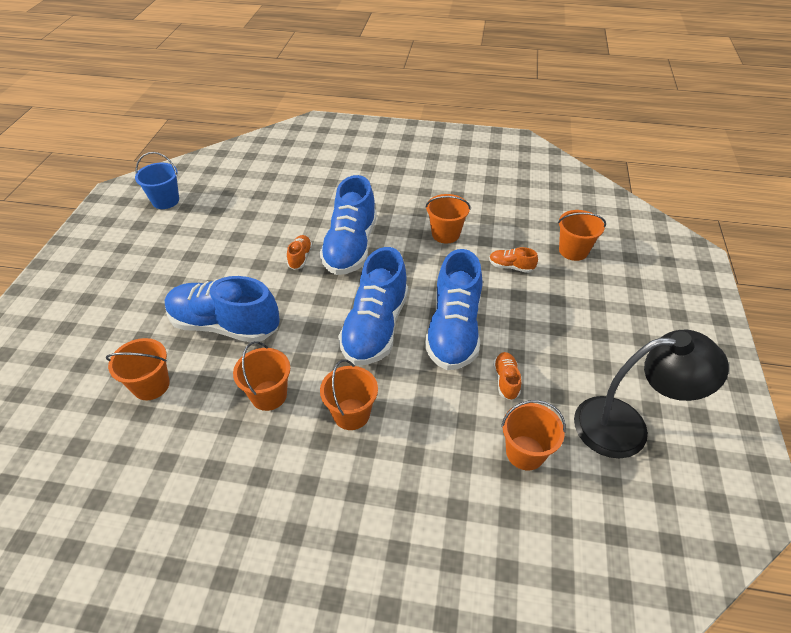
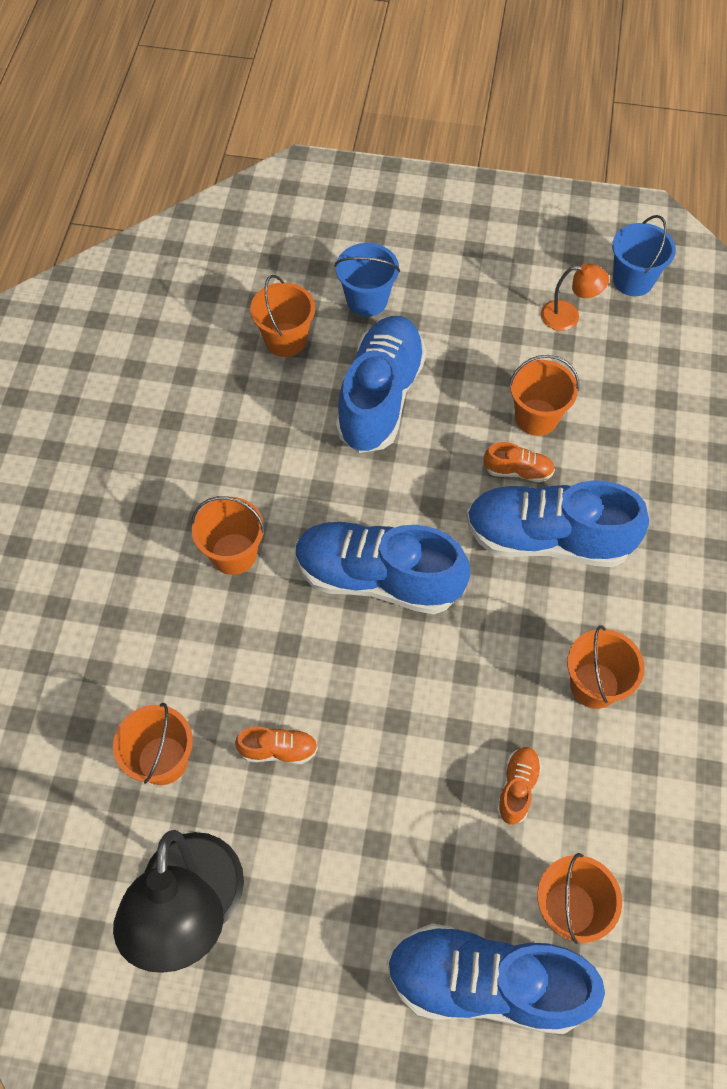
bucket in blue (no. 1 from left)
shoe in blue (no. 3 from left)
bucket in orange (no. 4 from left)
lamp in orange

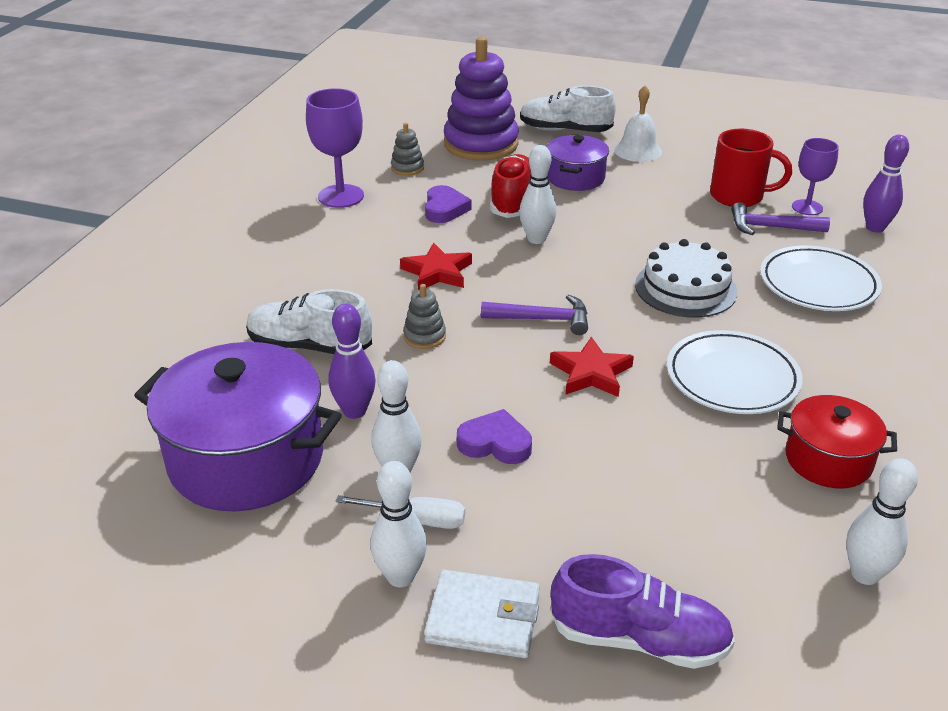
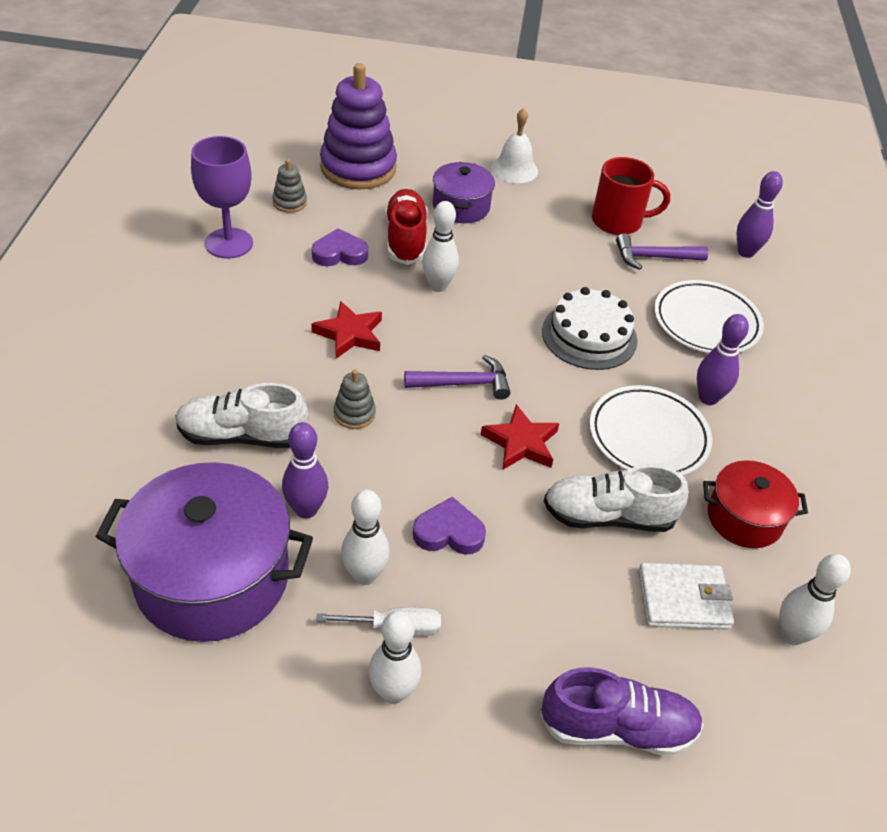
heart in purple (no. 1 from left)
shoe in white (no. 2 from left)
wallet in white
bowling pin in purple (no. 2 from left)
goblet in purple (no. 2 from left in the first image)

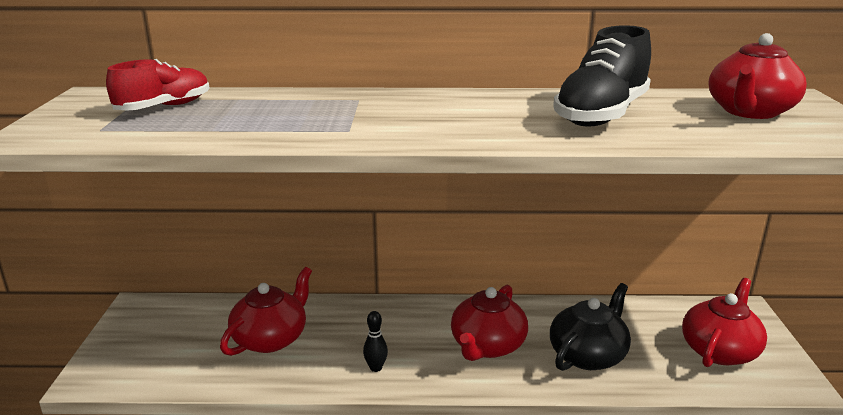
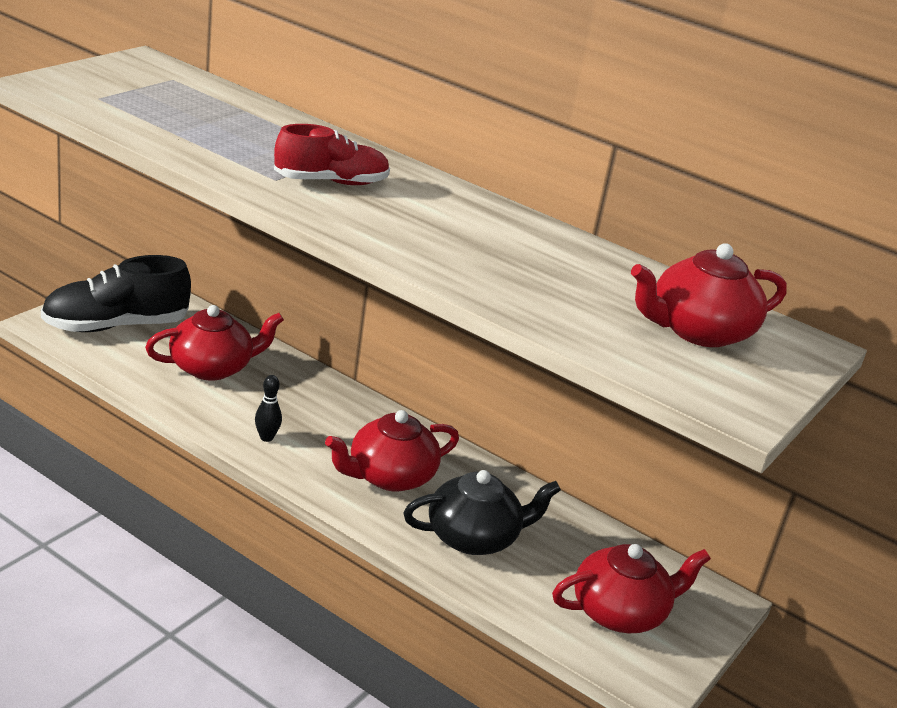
shoe in black
shoe in red

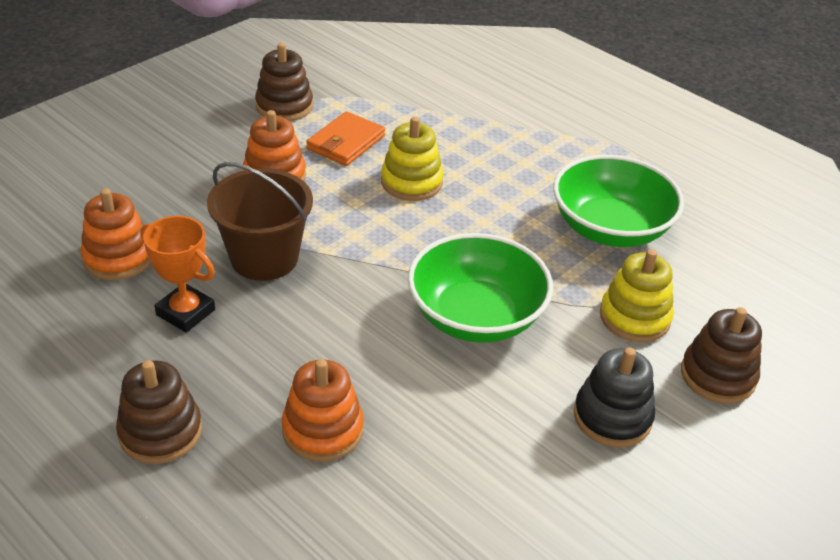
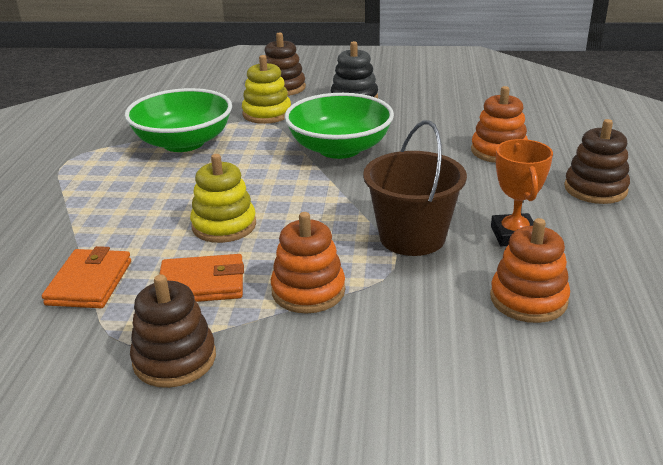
wallet in orange (no. 1 from left)

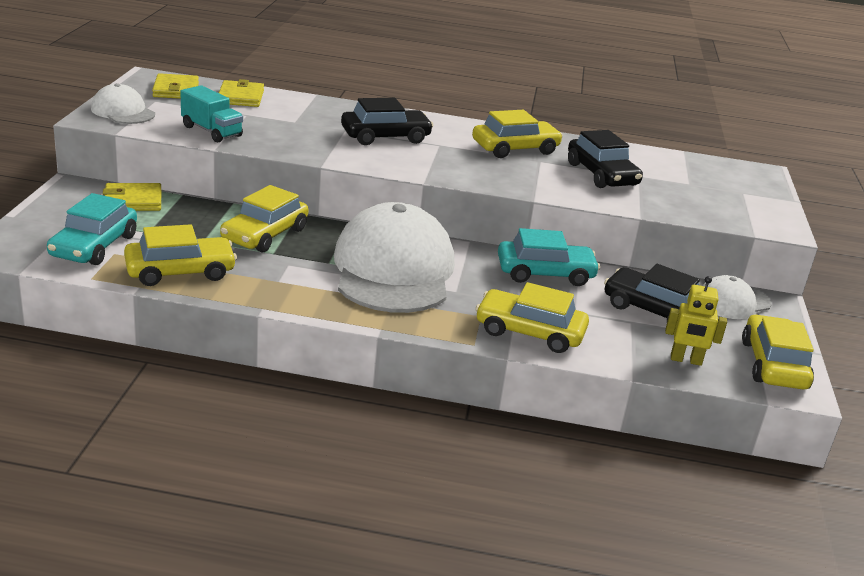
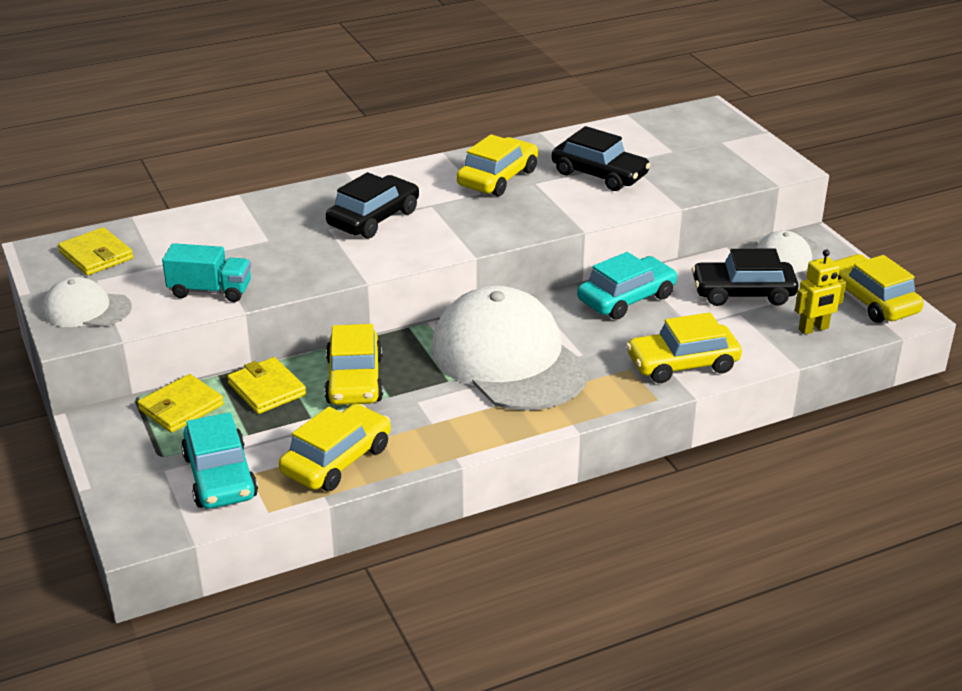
wallet in yellow (no. 3 from left)

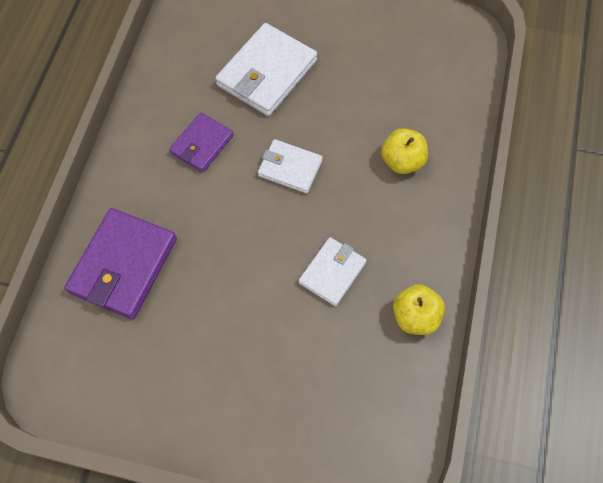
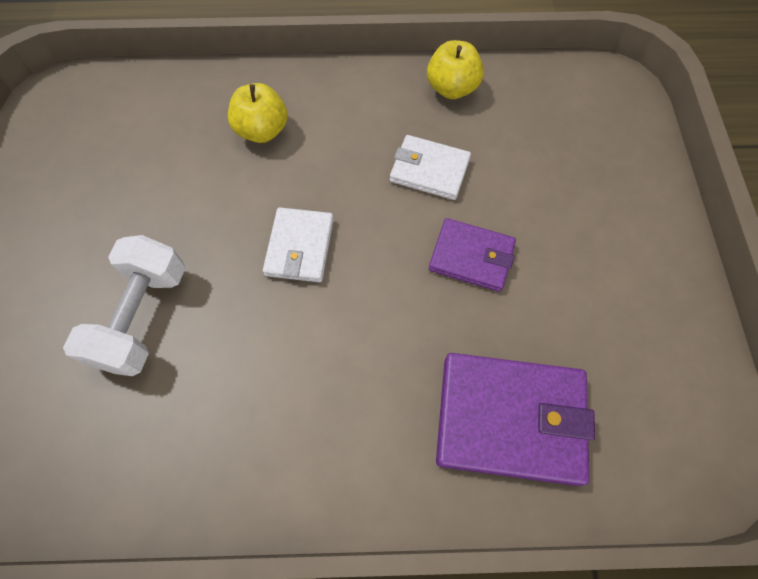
dumbbell in white
wallet in purple (no. 1 from left)

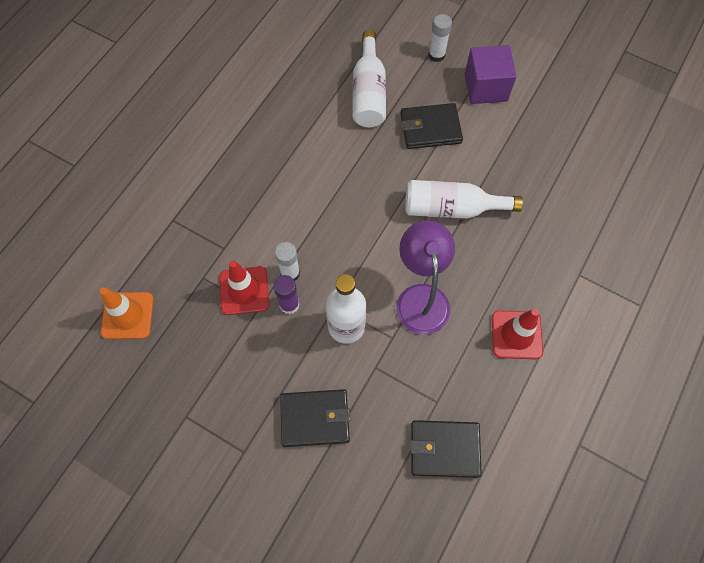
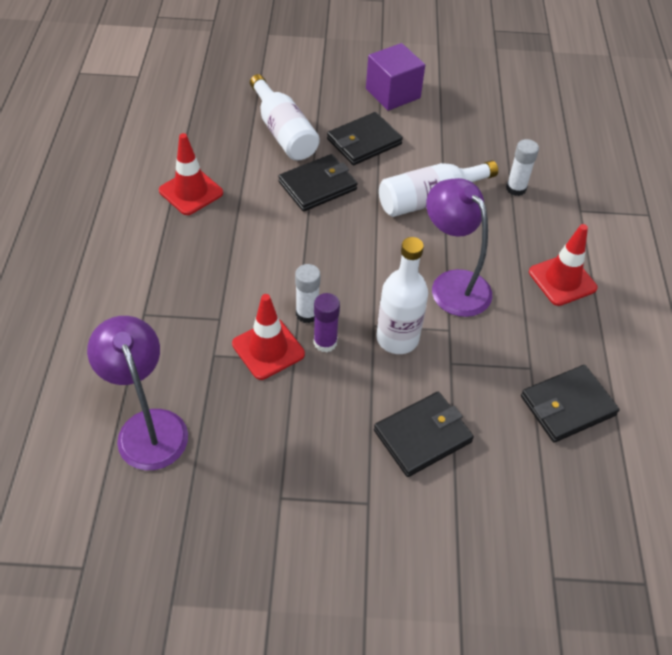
lamp in purple (no. 1 from left)
traffic cone in red (no. 1 from left)
wallet in black (no. 1 from left)
glue stick in white (no. 2 from left)

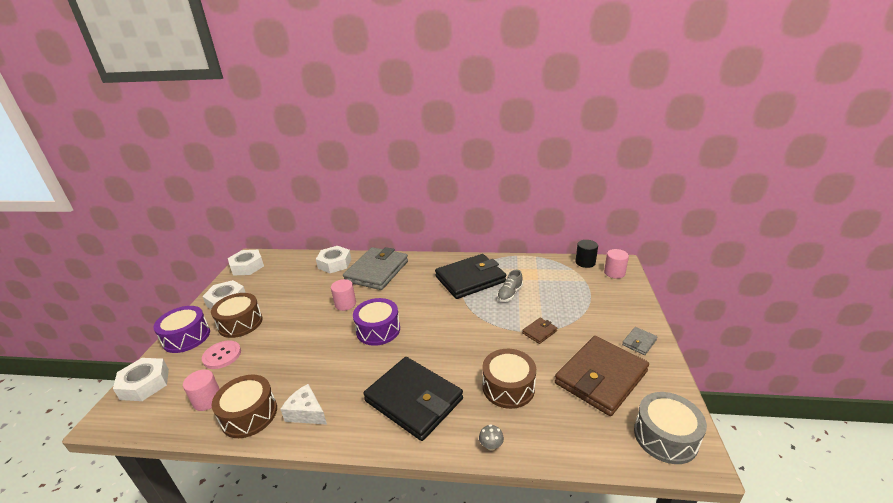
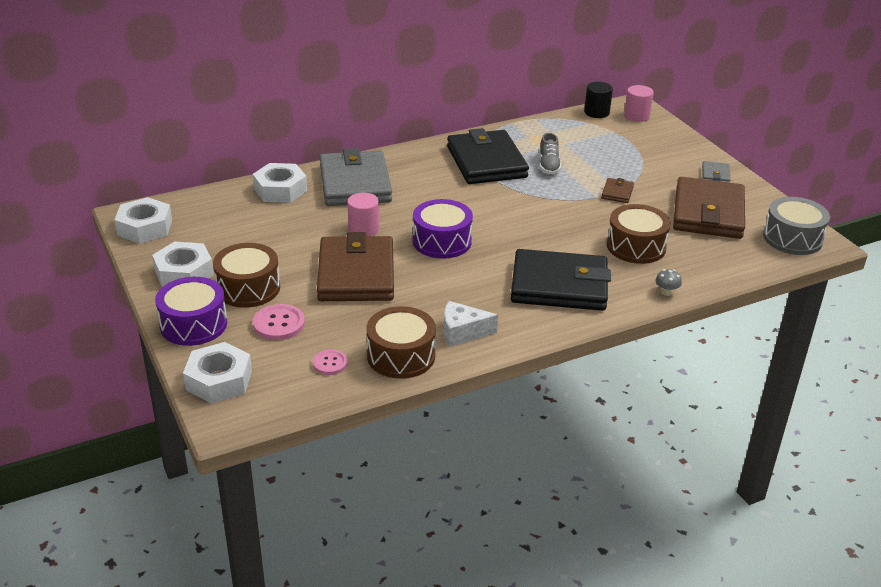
button in pink (no. 2 from left)
wallet in brown (no. 1 from left)
wallet in black (no. 1 from left)

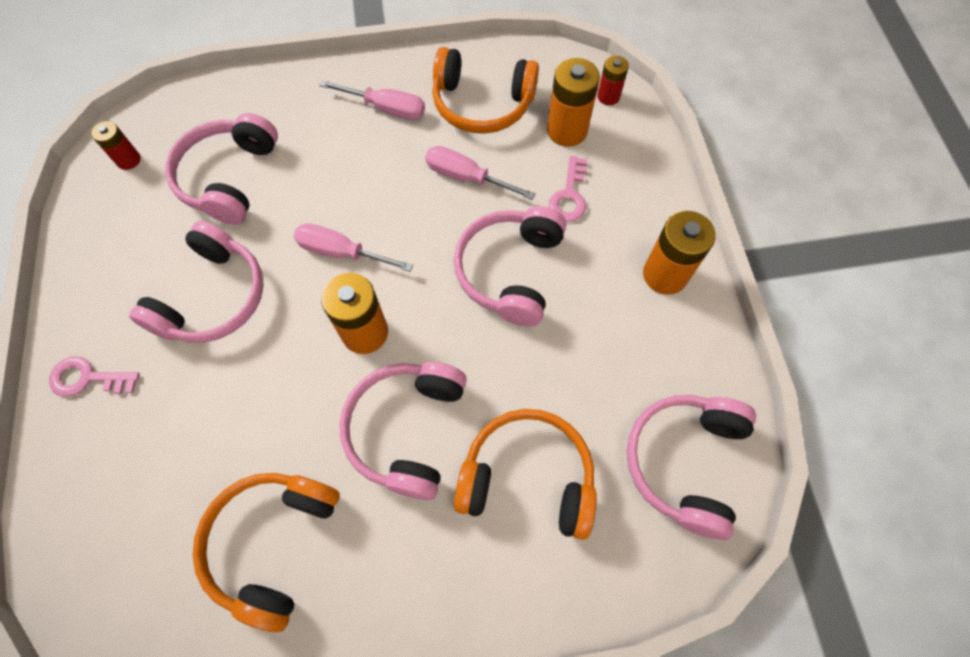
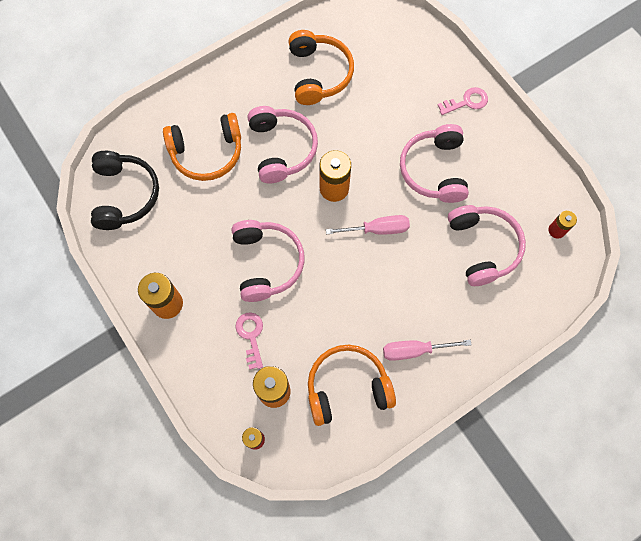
headphones in black
screwdriver in pink (no. 3 from left in the first image)

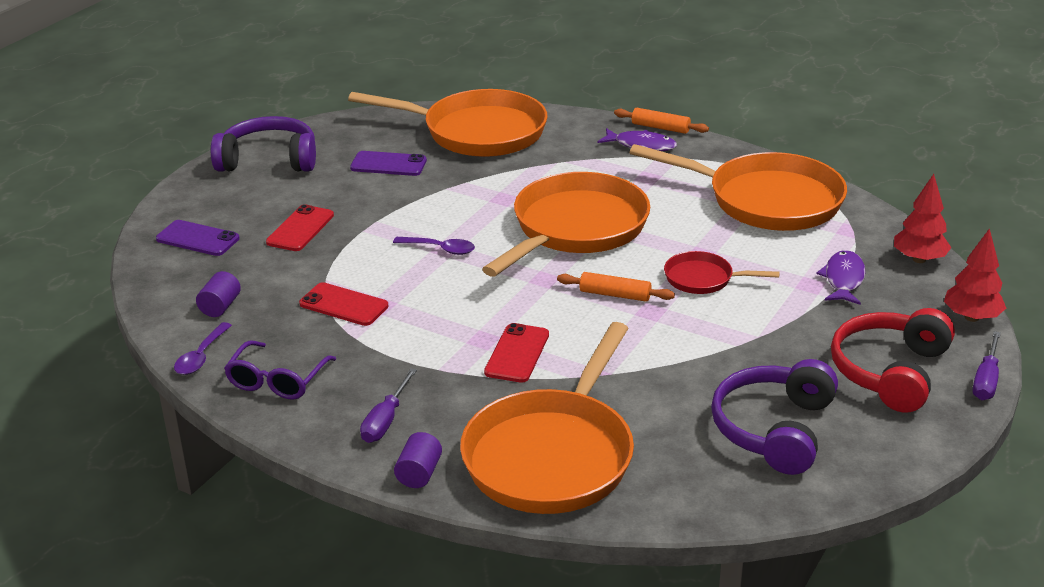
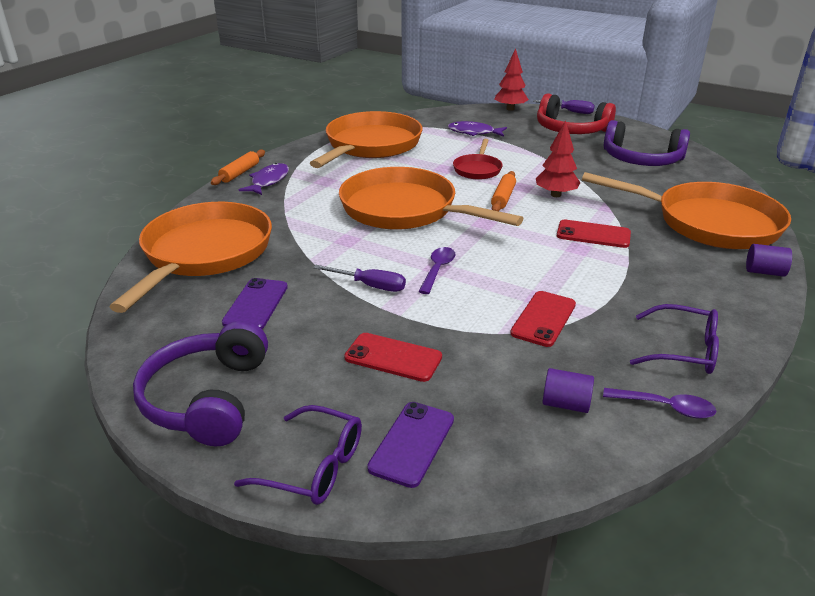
glasses in purple (no. 1 from left)
screwdriver in purple (no. 1 from left)
tree in red (no. 2 from left)

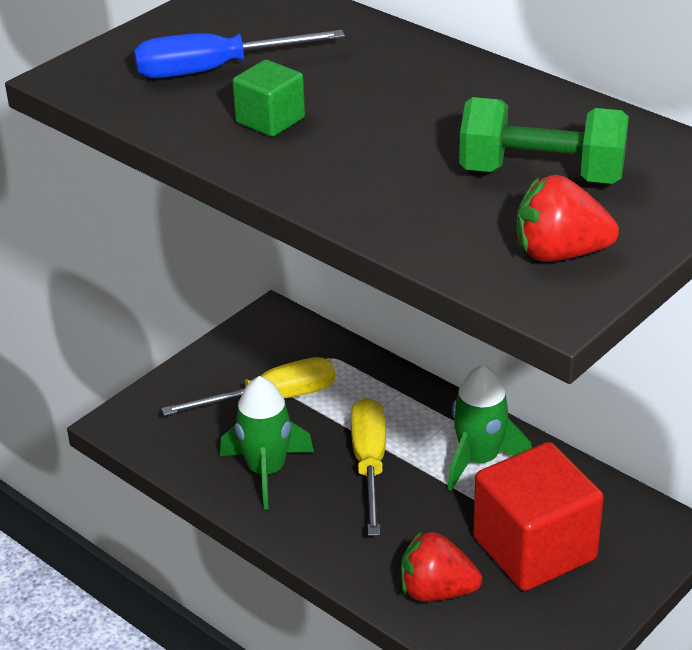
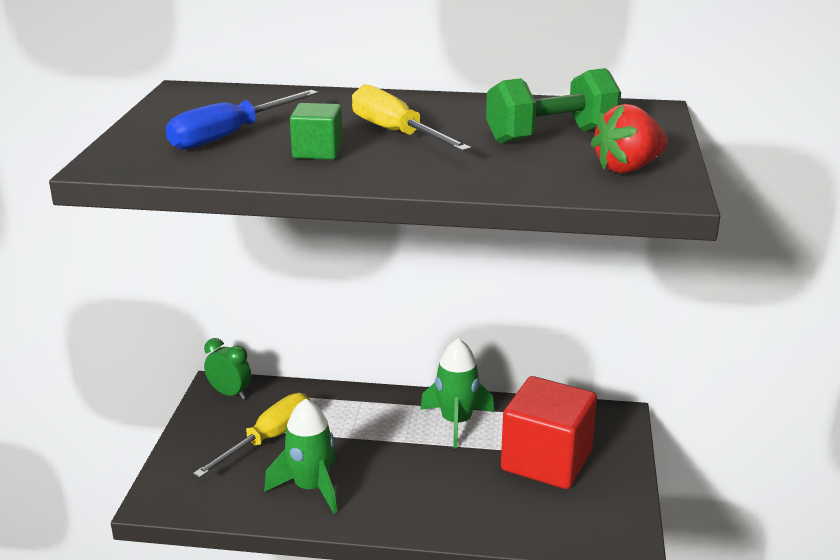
clock in green
screwdriver in yellow (no. 2 from left)
strawberry in red (no. 1 from left in the first image)

